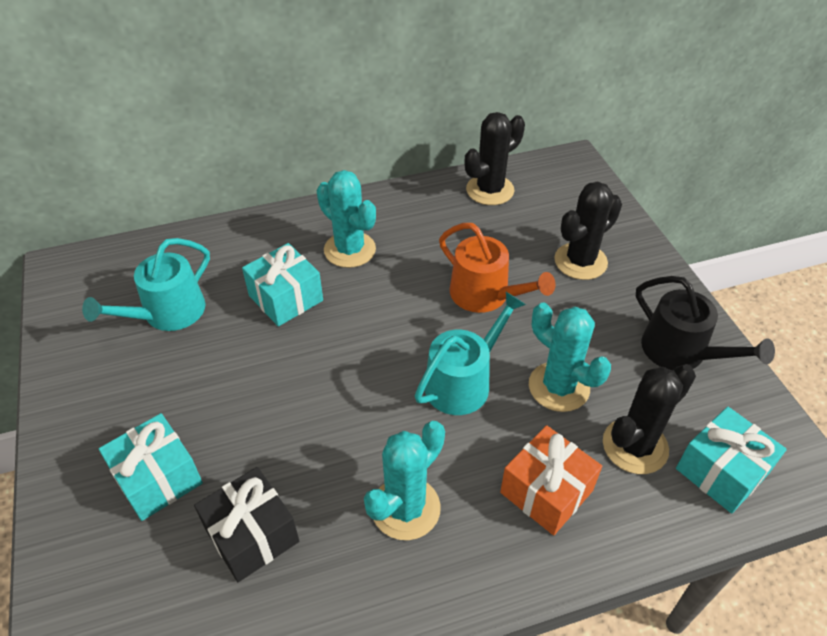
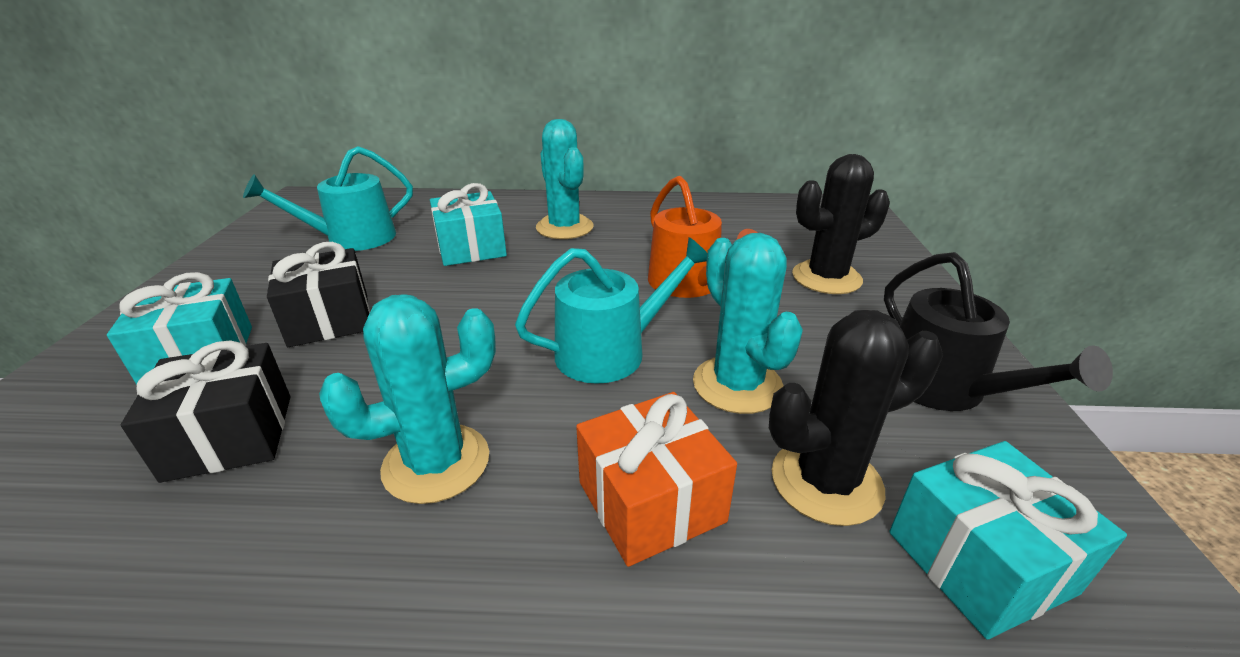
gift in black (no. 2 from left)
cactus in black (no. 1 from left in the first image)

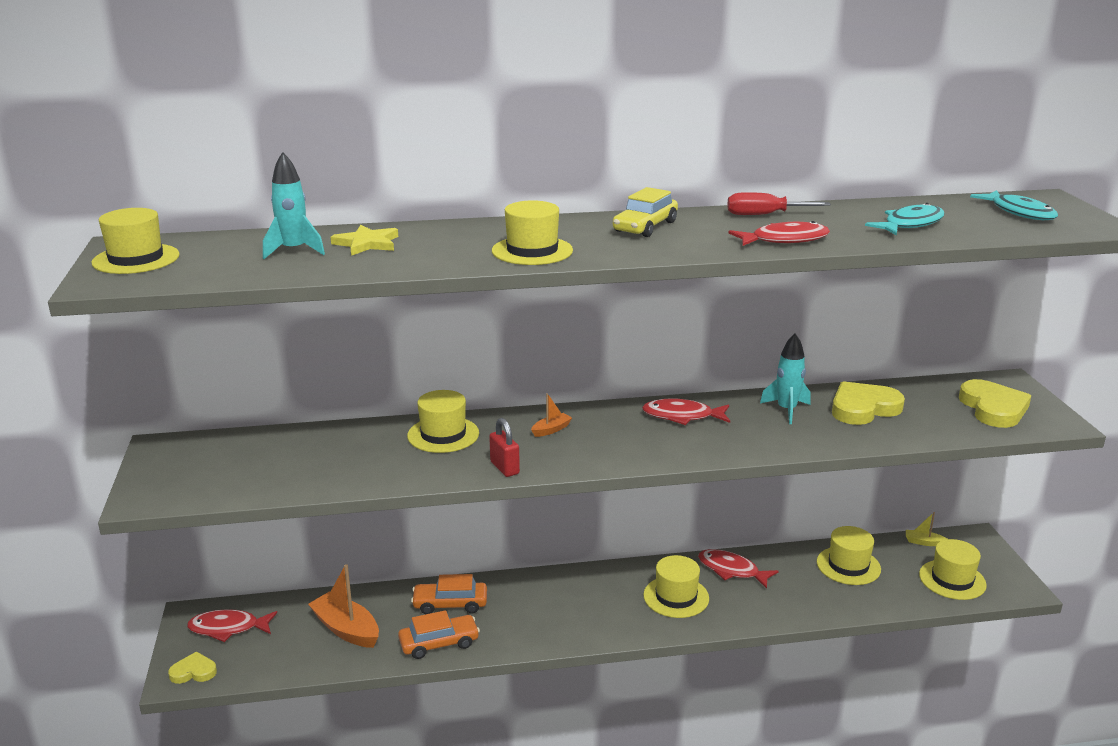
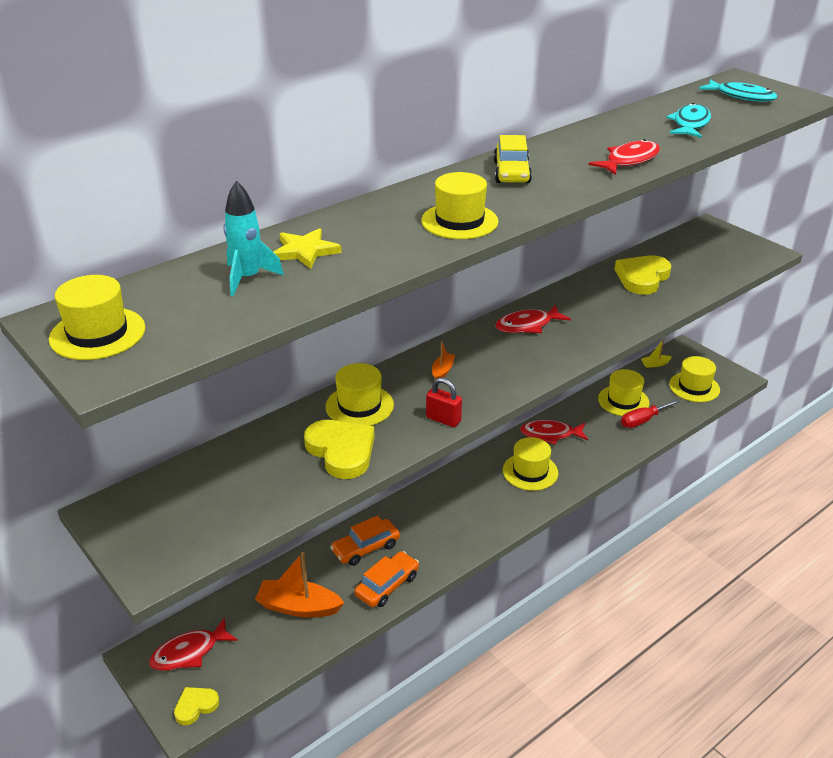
heart in yellow (no. 2 from left)
screwdriver in red
rocket in turquoise (no. 2 from left in the first image)

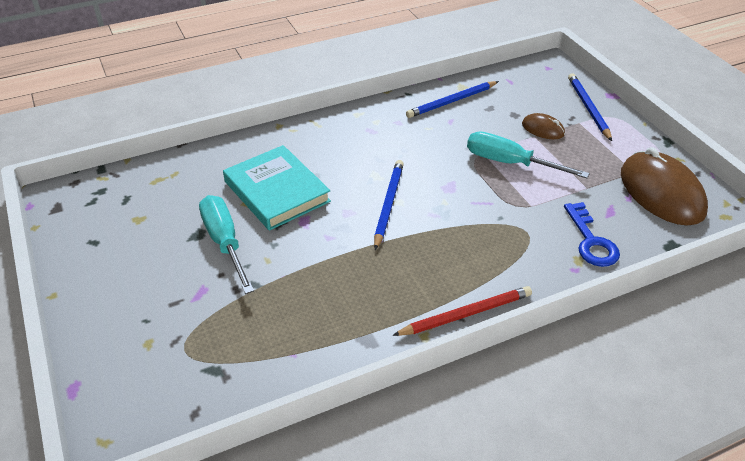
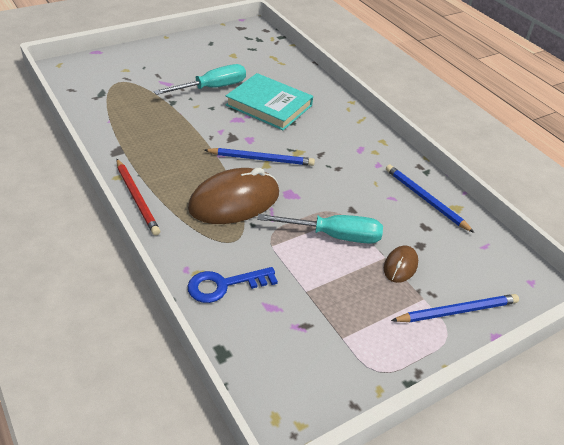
mouse in brown (no. 1 from left)
book in turquoise
screwdriver in turquoise (no. 2 from left)

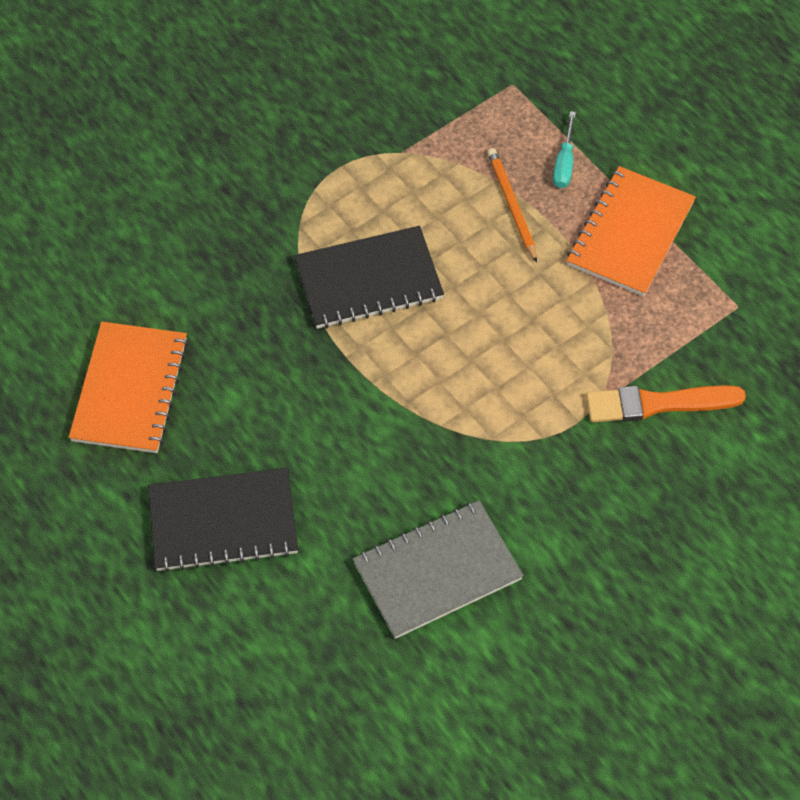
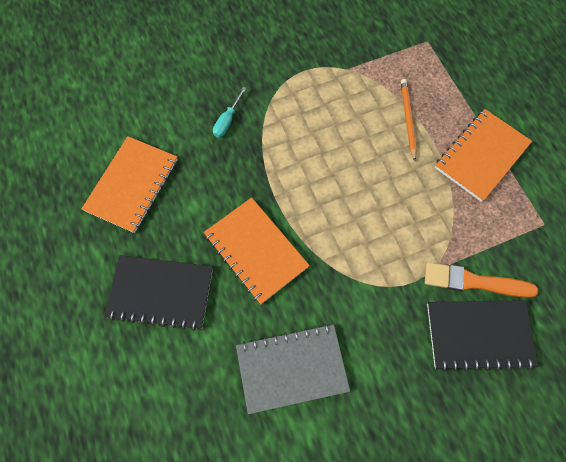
notebook in orange (no. 2 from left)
screwdriver in turquoise
notebook in black (no. 2 from left)

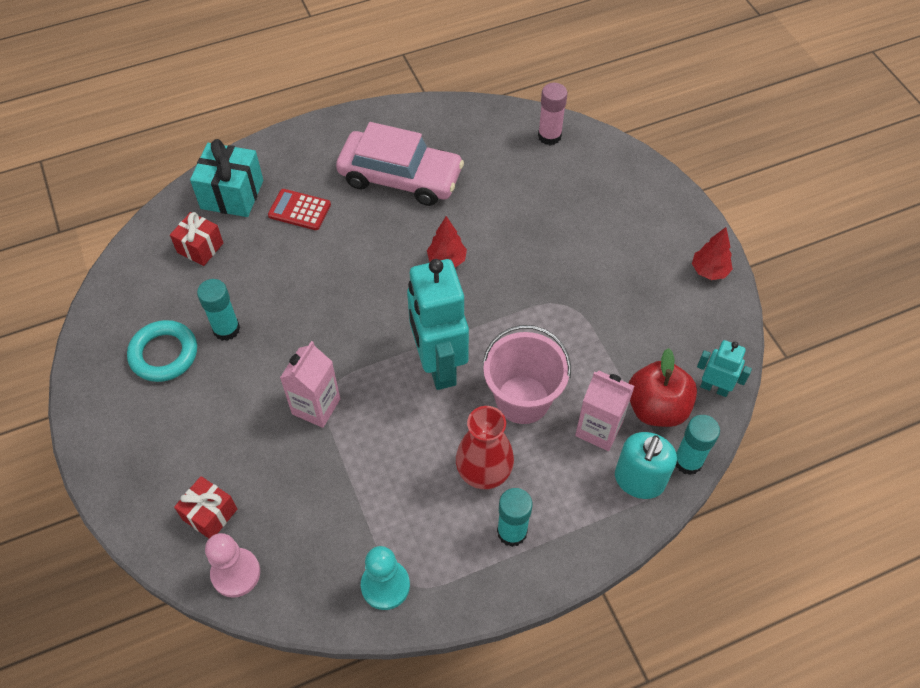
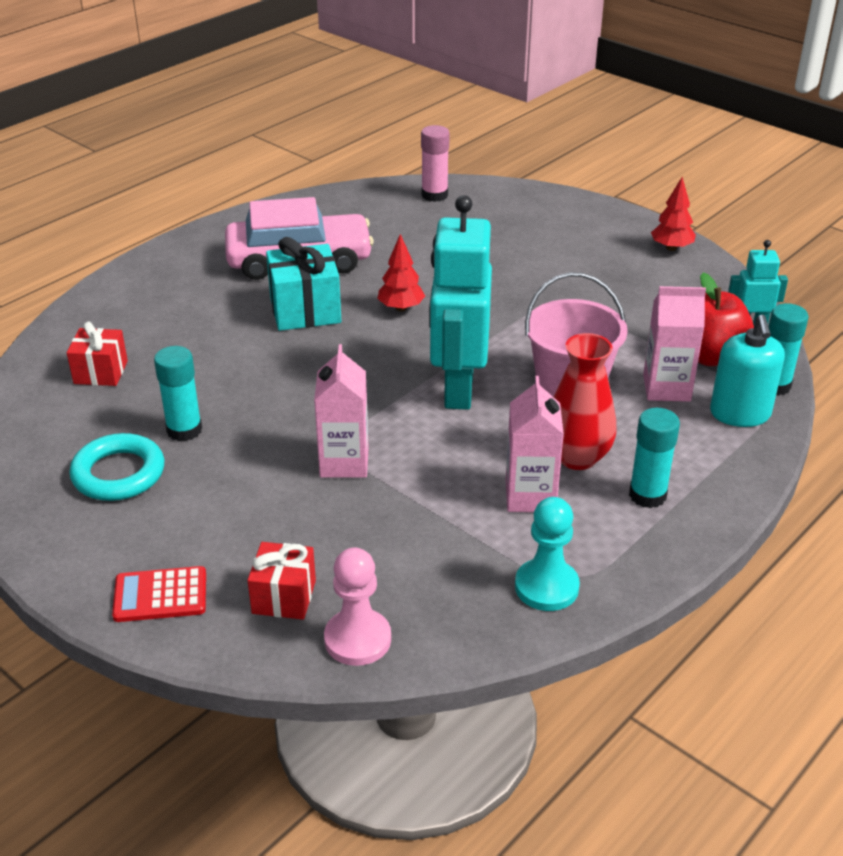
calculator in red
gift in turquoise
robot in turquoise (no. 1 from left)
carton in pink (no. 2 from left)

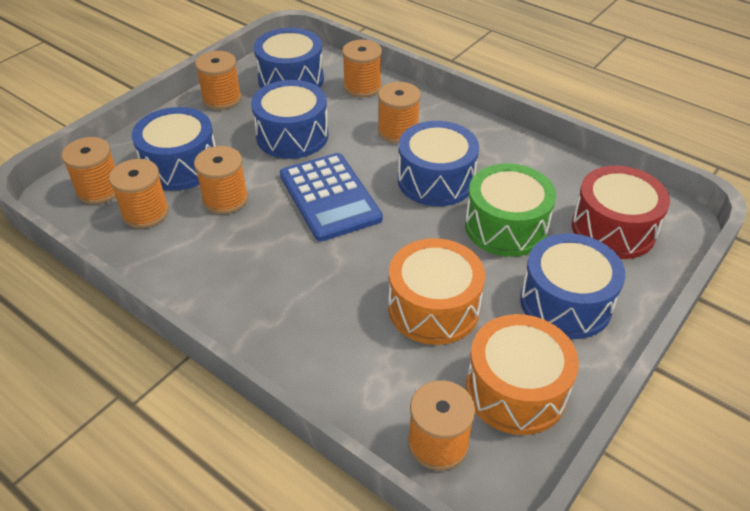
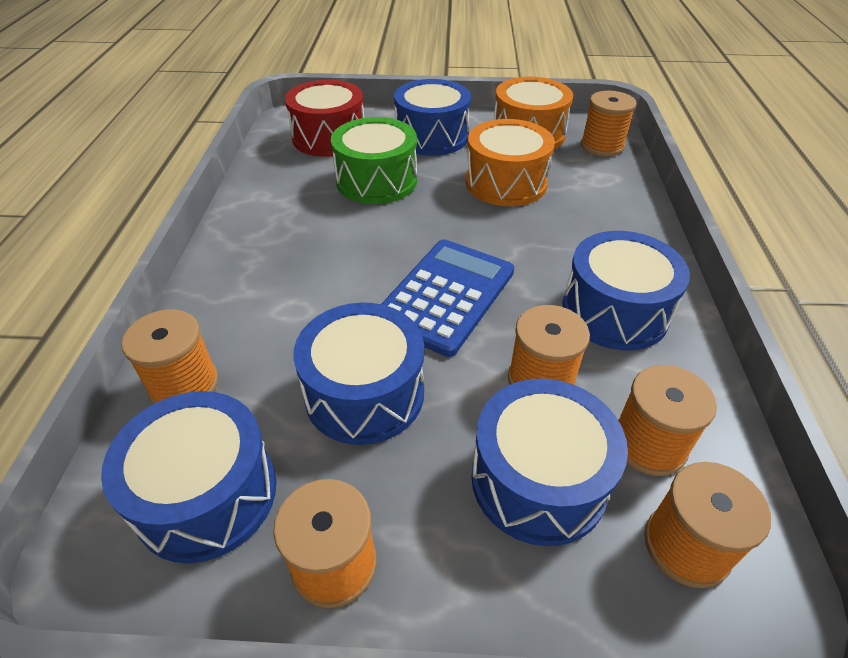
drum in blue (no. 5 from left)
spool in orange (no. 6 from left in the first image)

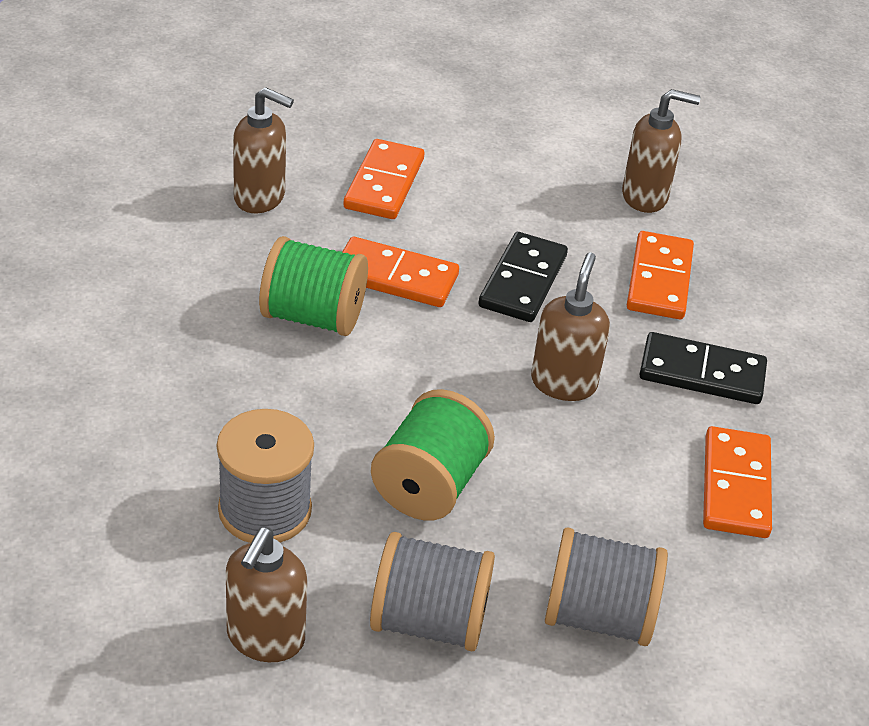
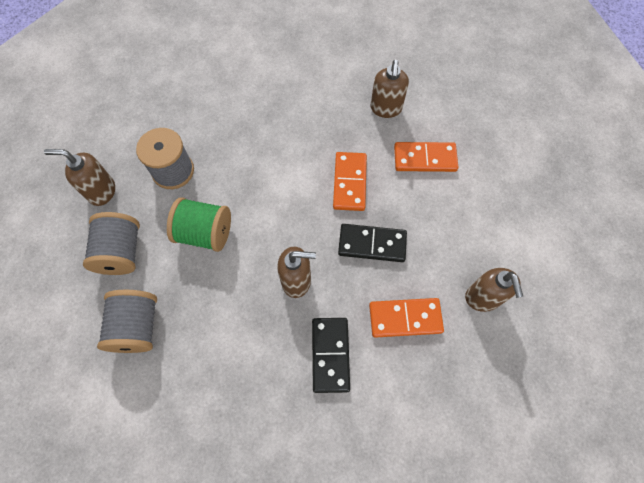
spool in green (no. 1 from left in the first image)
domino in orange (no. 4 from left in the first image)

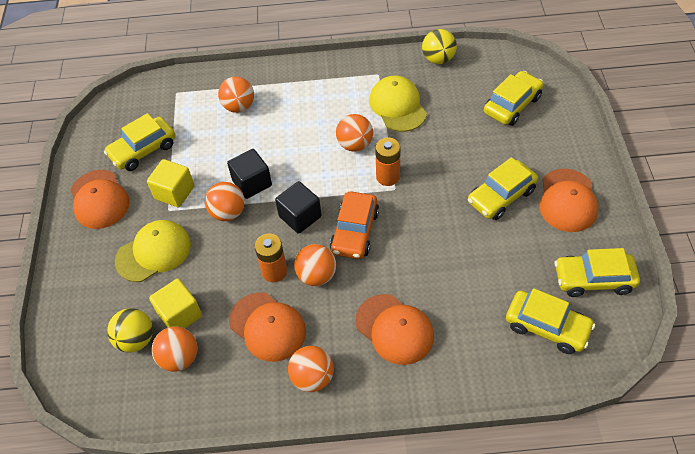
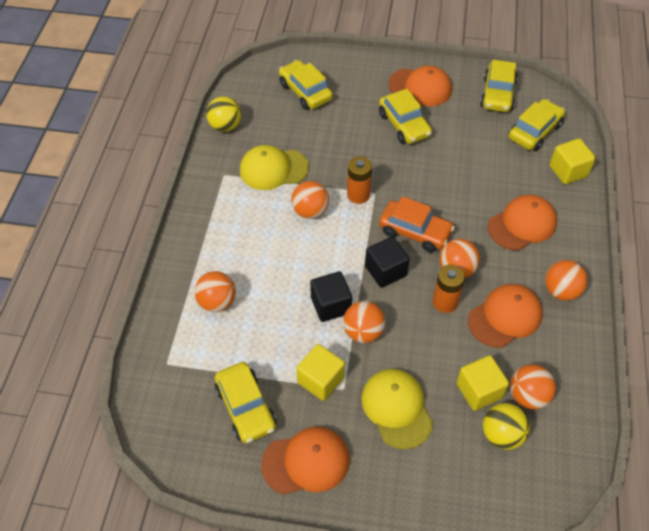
cube in yellow (no. 3 from left)

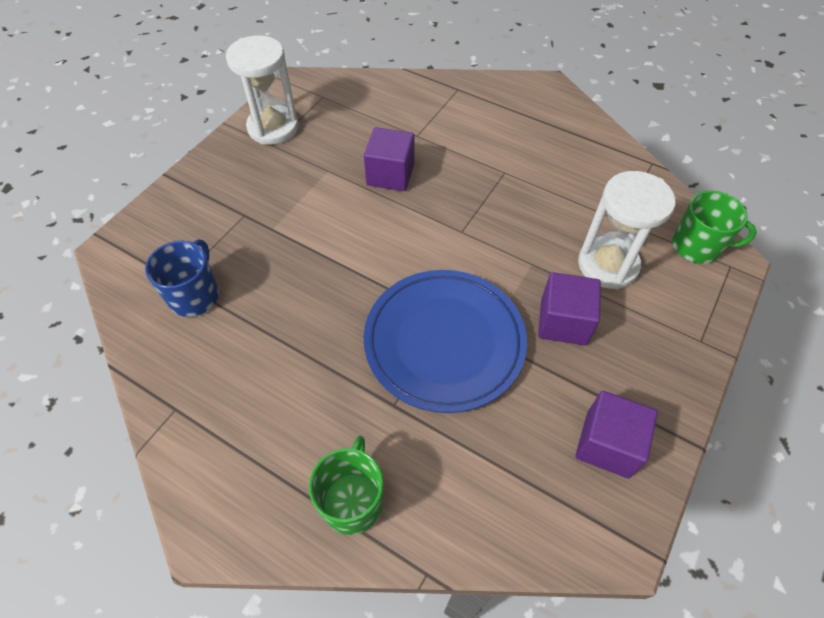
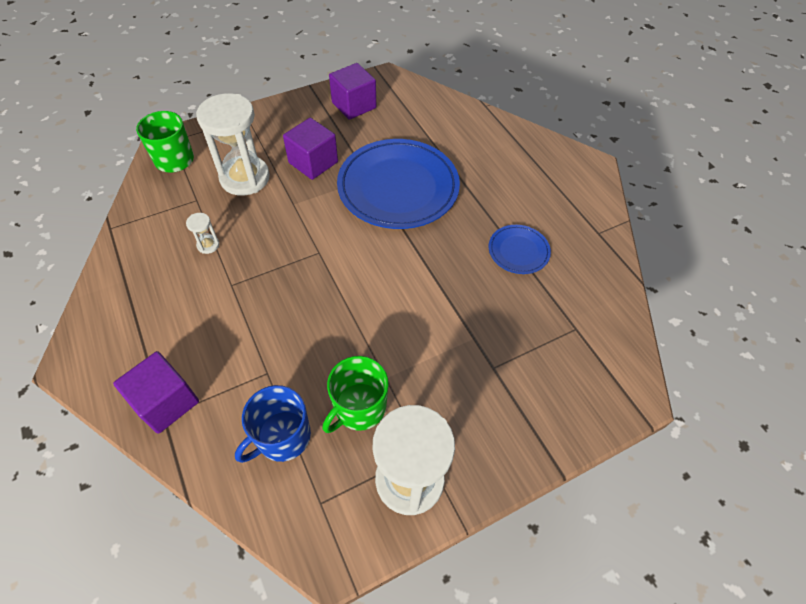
cube in purple (no. 1 from left)
hourglass in white (no. 1 from left)
mug in blue
mug in green (no. 2 from left)
plate in blue (no. 2 from left)

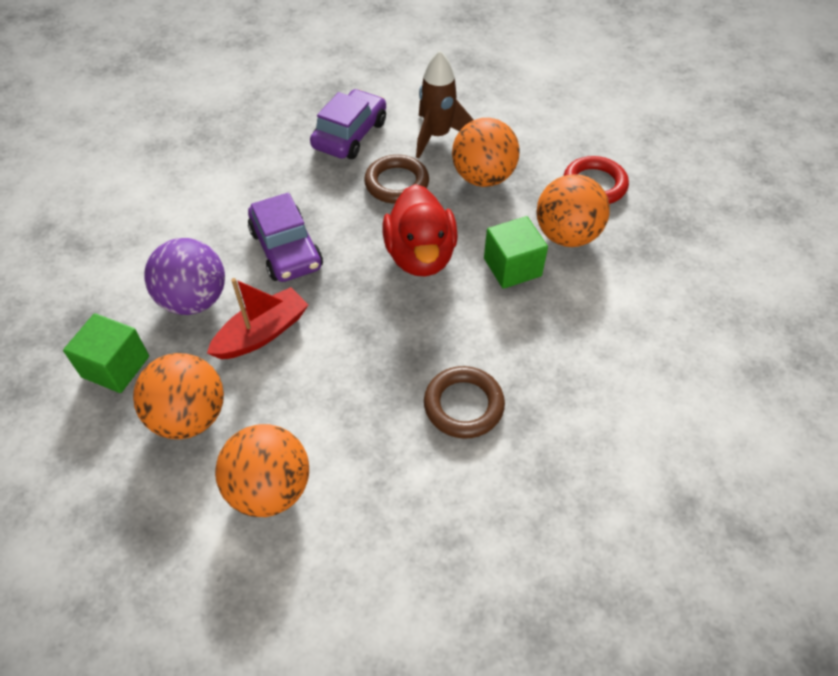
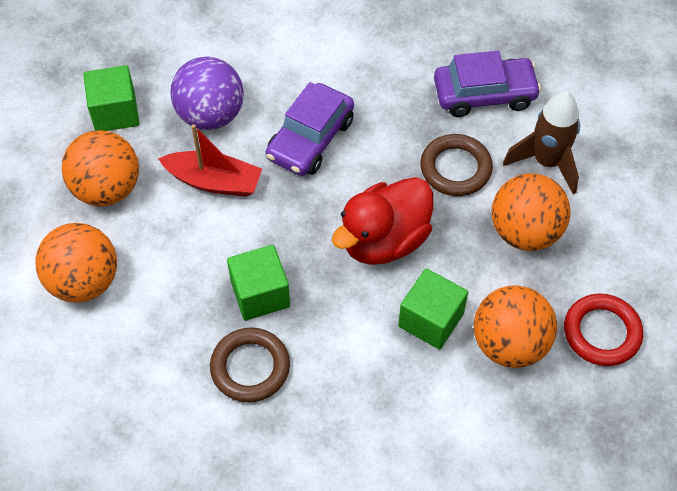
cube in green (no. 2 from left)

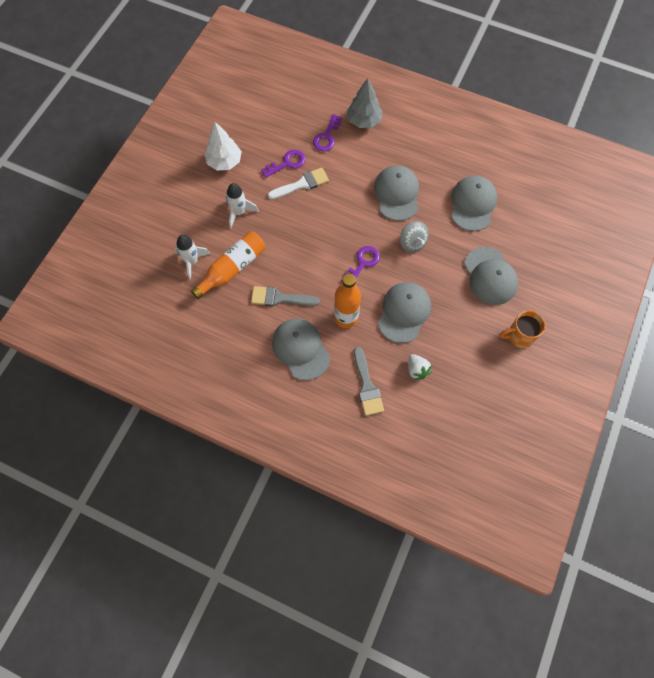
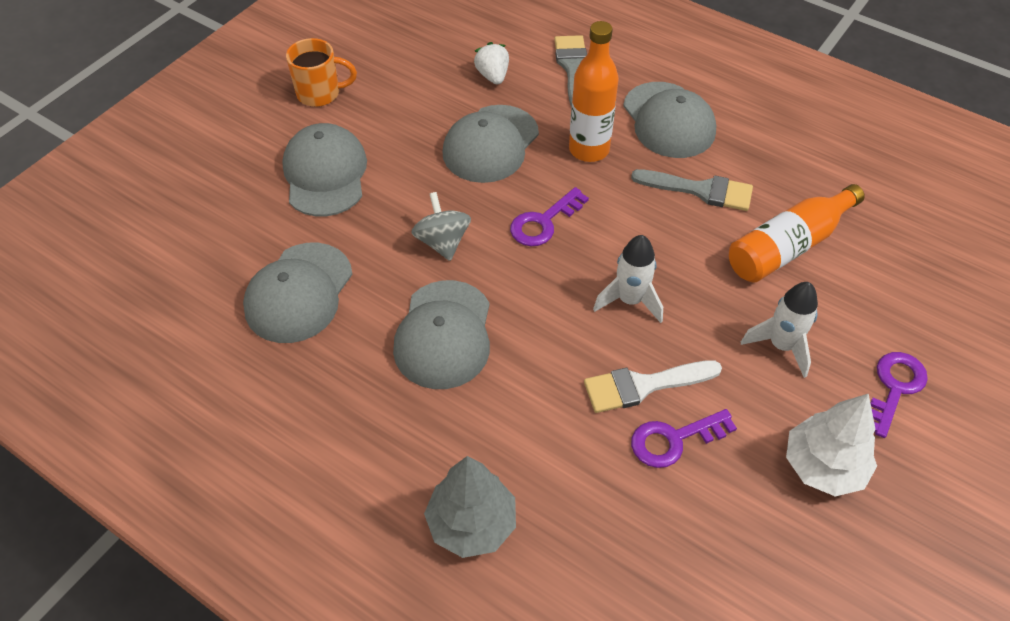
rocket in white (no. 1 from left)
key in purple (no. 3 from left)

